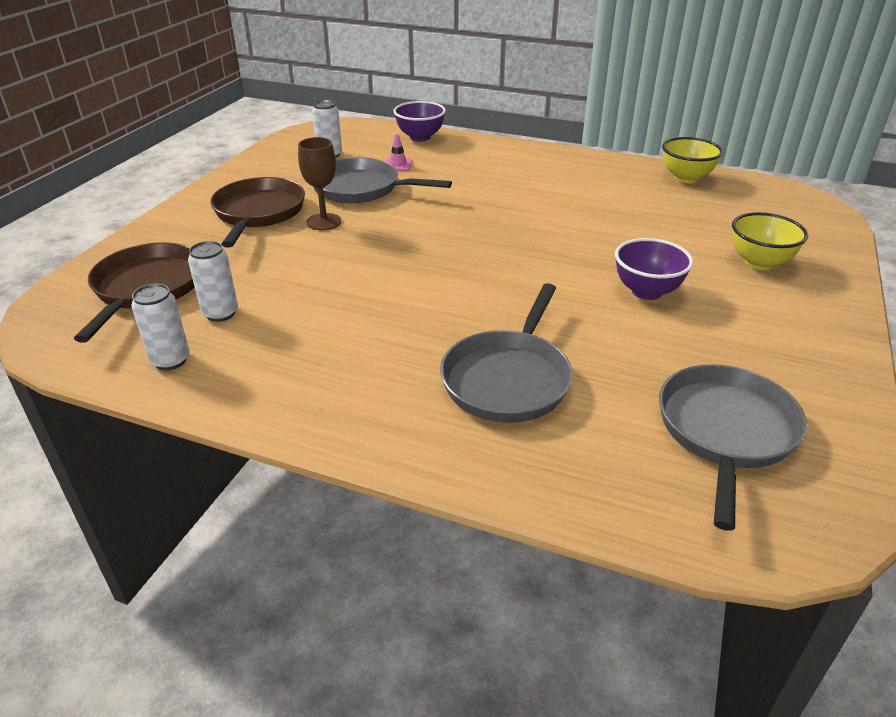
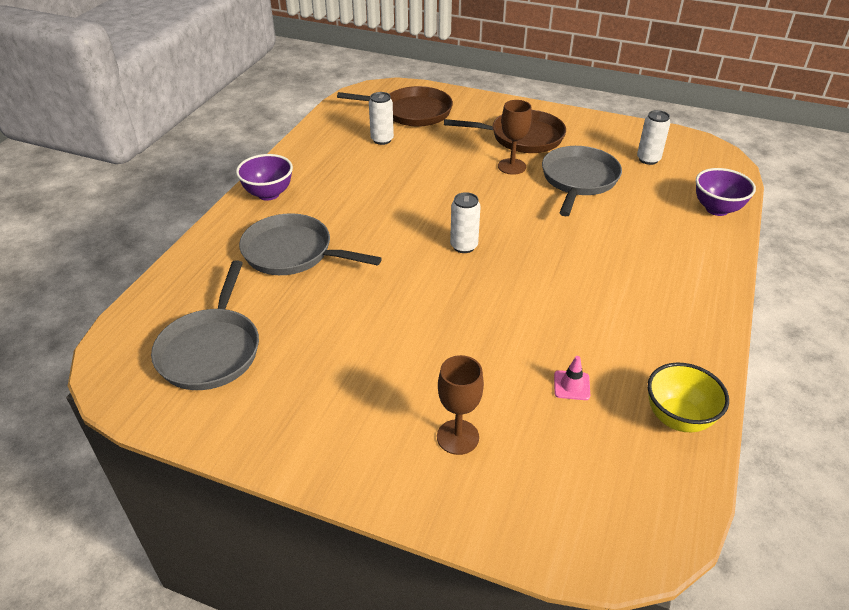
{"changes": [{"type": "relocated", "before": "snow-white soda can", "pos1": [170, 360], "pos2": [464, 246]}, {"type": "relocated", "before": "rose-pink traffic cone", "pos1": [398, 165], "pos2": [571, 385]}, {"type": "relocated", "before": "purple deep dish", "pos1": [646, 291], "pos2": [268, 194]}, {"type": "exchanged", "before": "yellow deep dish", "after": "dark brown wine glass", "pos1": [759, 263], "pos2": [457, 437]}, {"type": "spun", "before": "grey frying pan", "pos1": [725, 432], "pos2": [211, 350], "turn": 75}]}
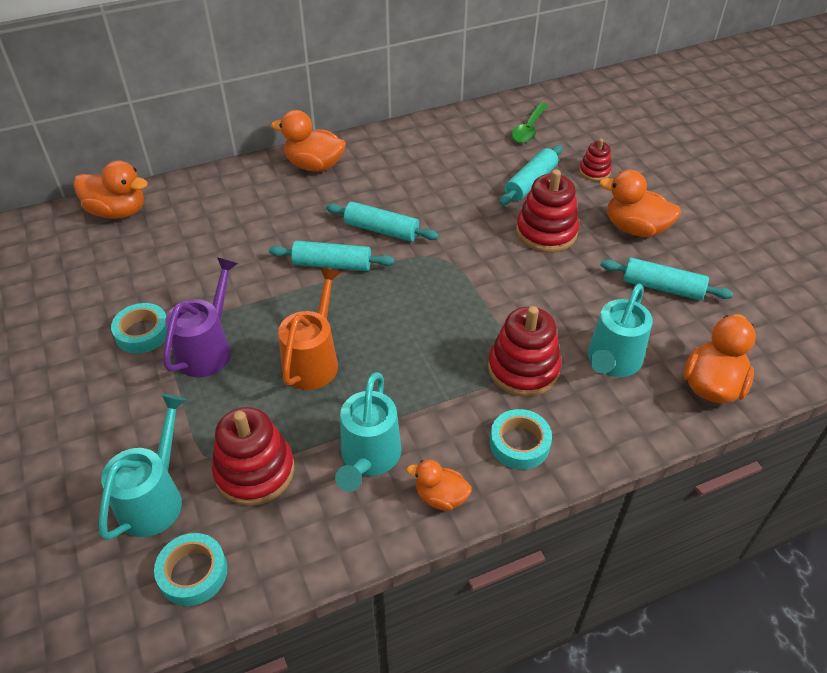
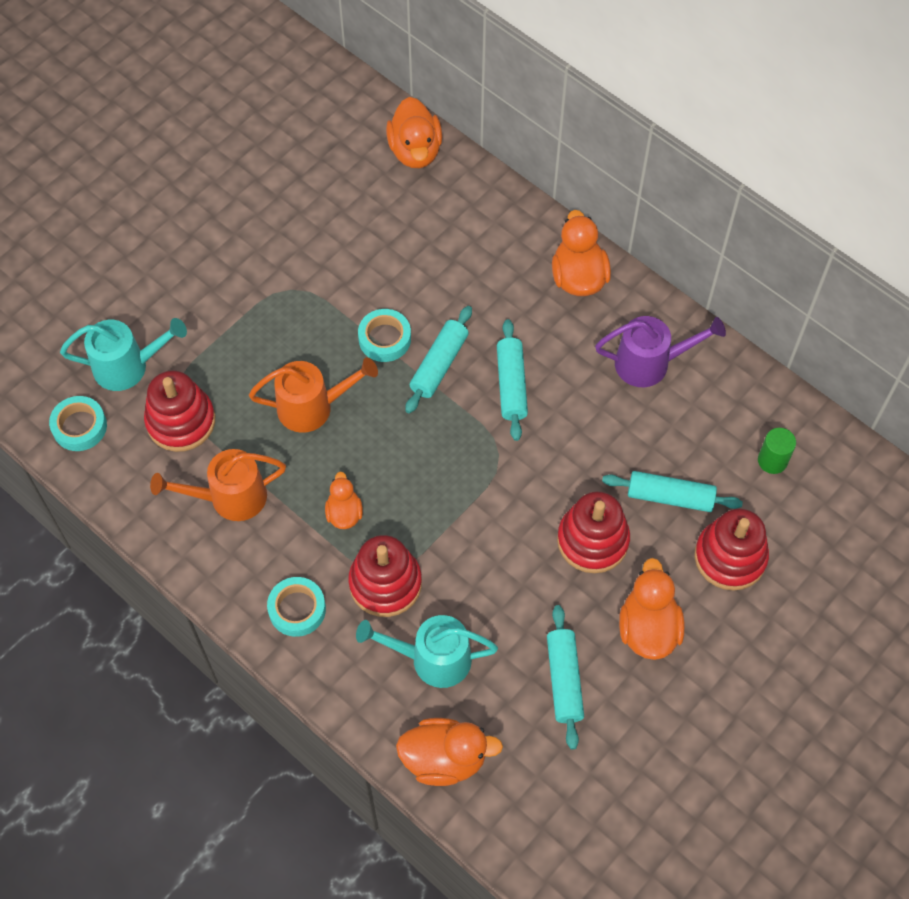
{"changes": [{"type": "relocated", "before": "aqua roll of tape", "pos1": [142, 333], "pos2": [384, 339]}, {"type": "relocated", "before": "purple sprinkling can", "pos1": [208, 348], "pos2": [651, 363]}, {"type": "relocated", "before": "bright orange rubber duck", "pos1": [440, 497], "pos2": [344, 513]}, {"type": "exchanged", "before": "emerald spoon", "after": "emerald cylinder shape", "pos1": [528, 129], "pos2": [772, 460]}, {"type": "colour", "before": "aqua sprinkling can", "after": "bright orange sprinkling can", "pos1": [368, 459], "pos2": [229, 498]}, {"type": "spun", "before": "aqua pastry roller", "pos1": [332, 264], "pos2": [439, 364], "turn": 45}, {"type": "size", "before": "scarlet stacking rings", "pos1": [594, 171], "pos2": [730, 557], "scale": 1.82}]}
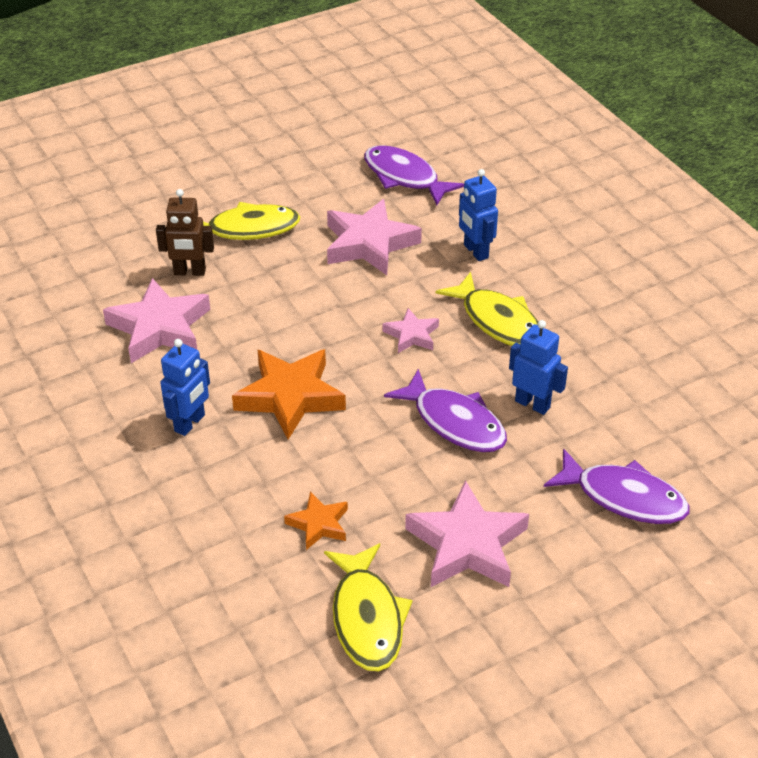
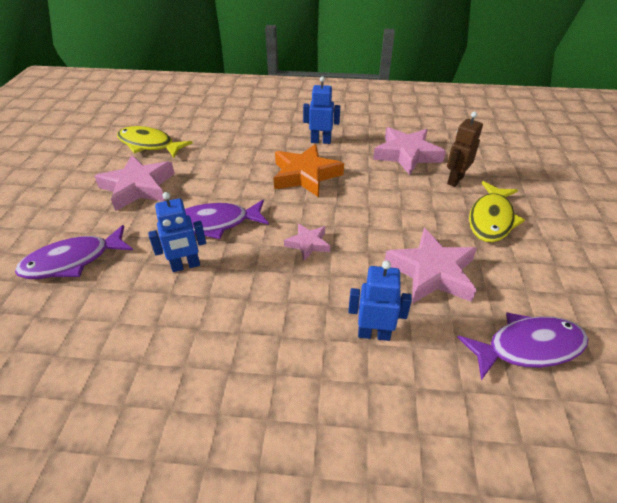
{"changes": [{"type": "missing", "before": "bright orange star", "pos1": [319, 524]}, {"type": "missing", "before": "yellow fish figure", "pos1": [498, 321]}, {"type": "spun", "before": "blue robot", "pos1": [190, 423], "pos2": [320, 141], "turn": 120}]}
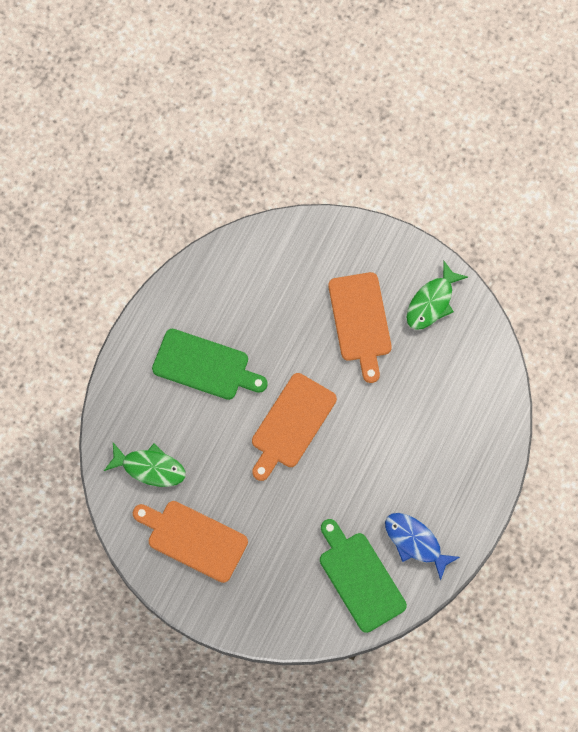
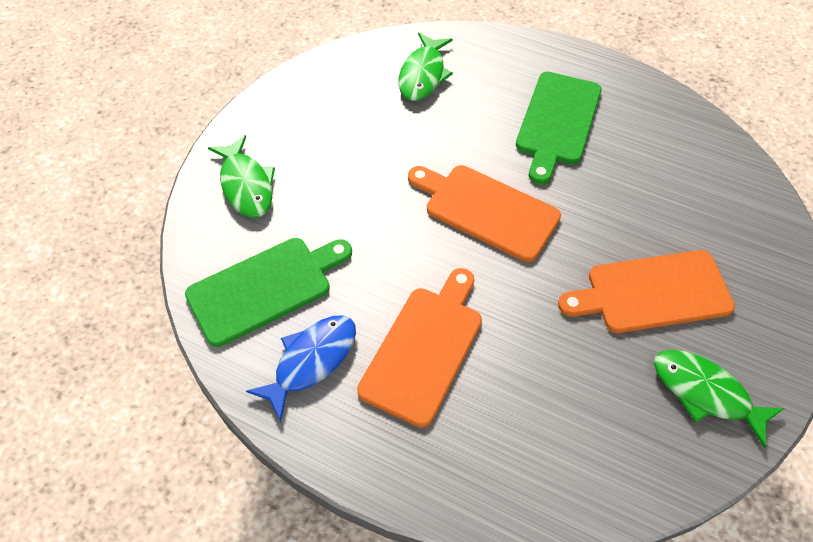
{"changes": [{"type": "appeared", "after": "emerald fish figure", "pos2": [246, 185]}, {"type": "relocated", "before": "bright orange chopping board", "pos1": [193, 539], "pos2": [424, 349]}]}
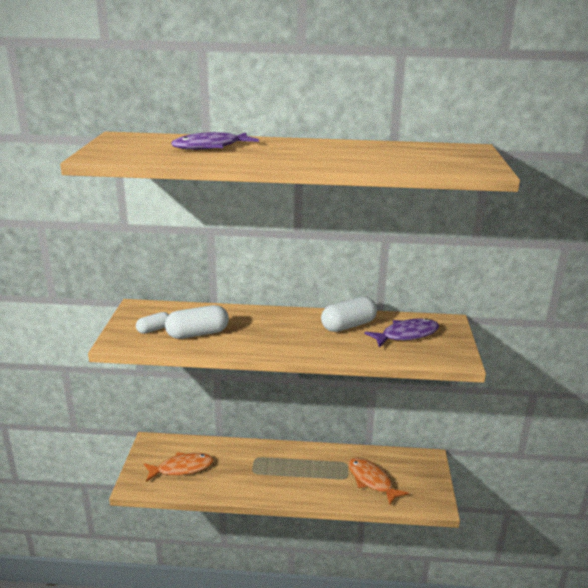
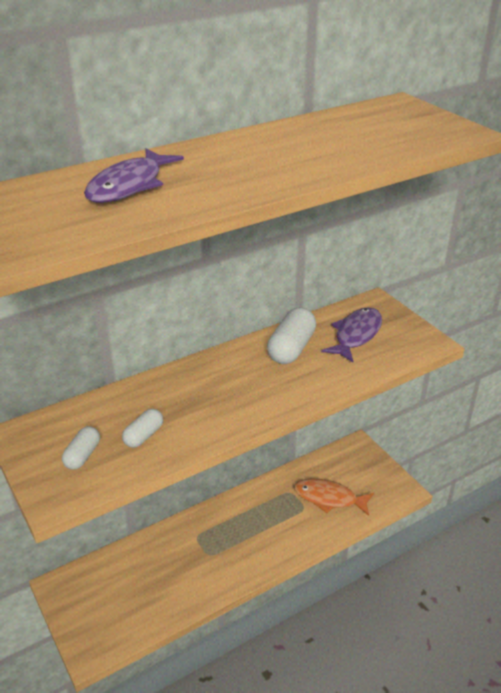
{"changes": [{"type": "missing", "before": "bright orange fish figure", "pos1": [182, 468]}, {"type": "size", "before": "snow-white pill", "pos1": [197, 334], "pos2": [143, 436], "scale": 0.58}]}
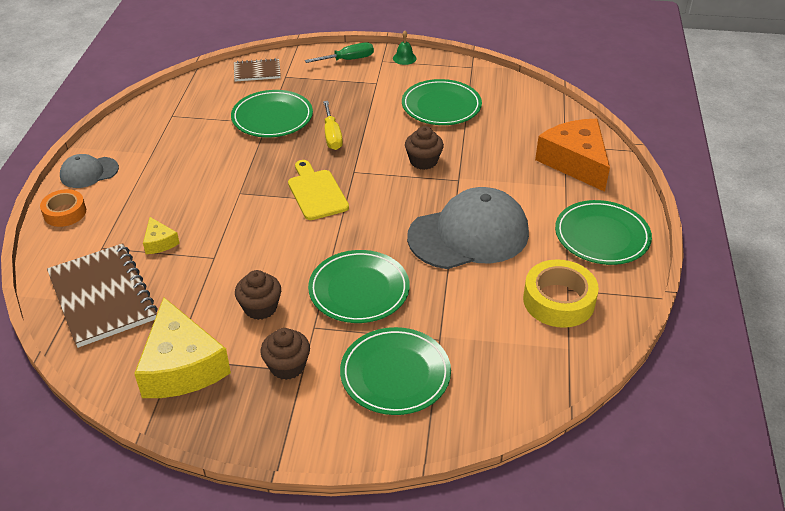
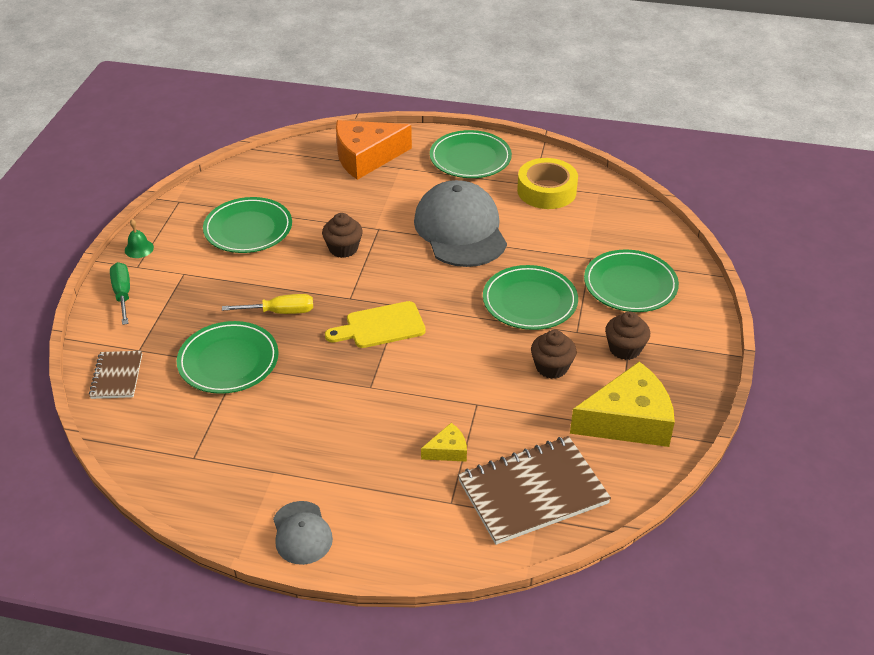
{"changes": [{"type": "missing", "before": "bright orange roll of tape", "pos1": [65, 213]}]}
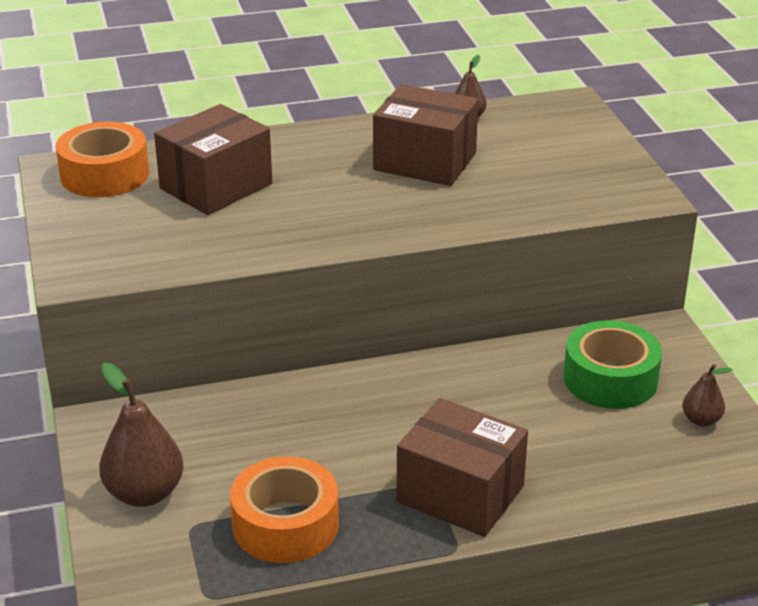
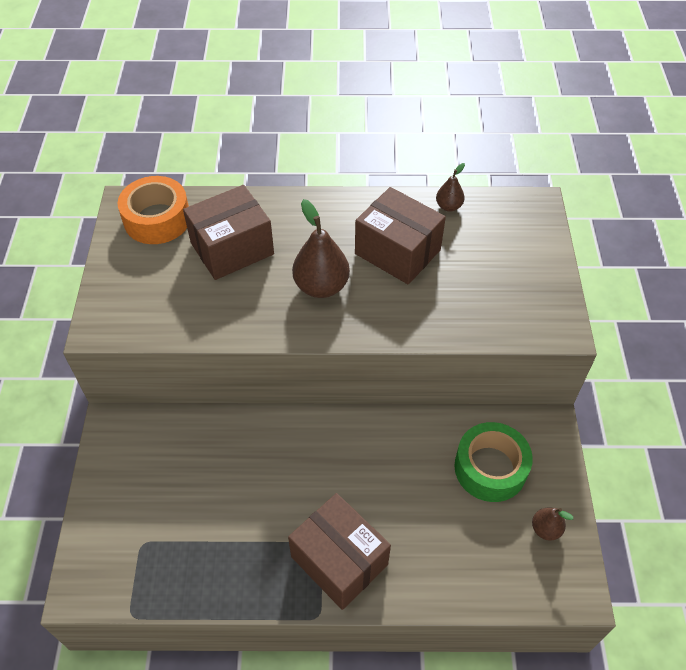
{"changes": [{"type": "missing", "before": "bright orange roll of tape", "pos1": [285, 525]}, {"type": "relocated", "before": "dark brown toy pear", "pos1": [144, 493], "pos2": [321, 286]}]}
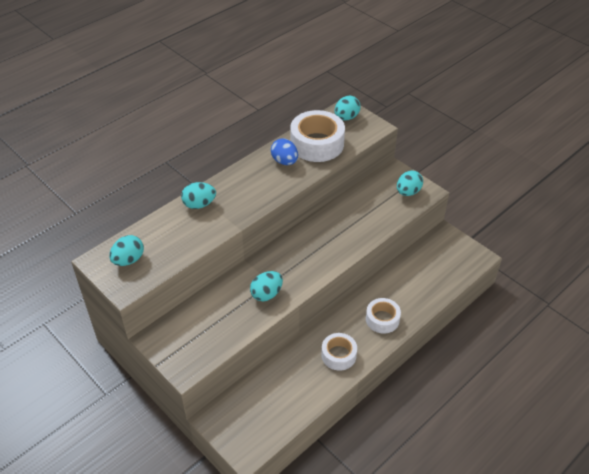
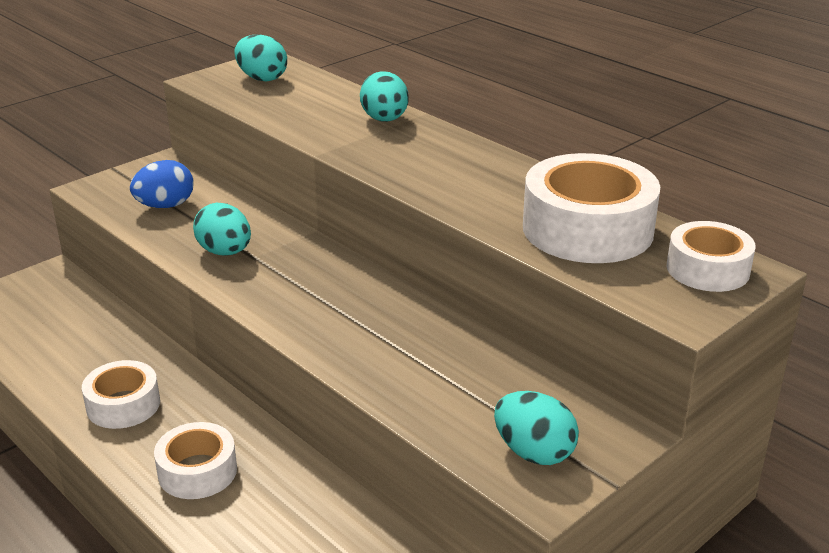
{"changes": [{"type": "relocated", "before": "blue egg shape", "pos1": [284, 161], "pos2": [165, 206]}, {"type": "exchanged", "before": "aqua egg shape", "after": "snow-white roll of tape", "pos1": [346, 117], "pos2": [707, 269]}]}
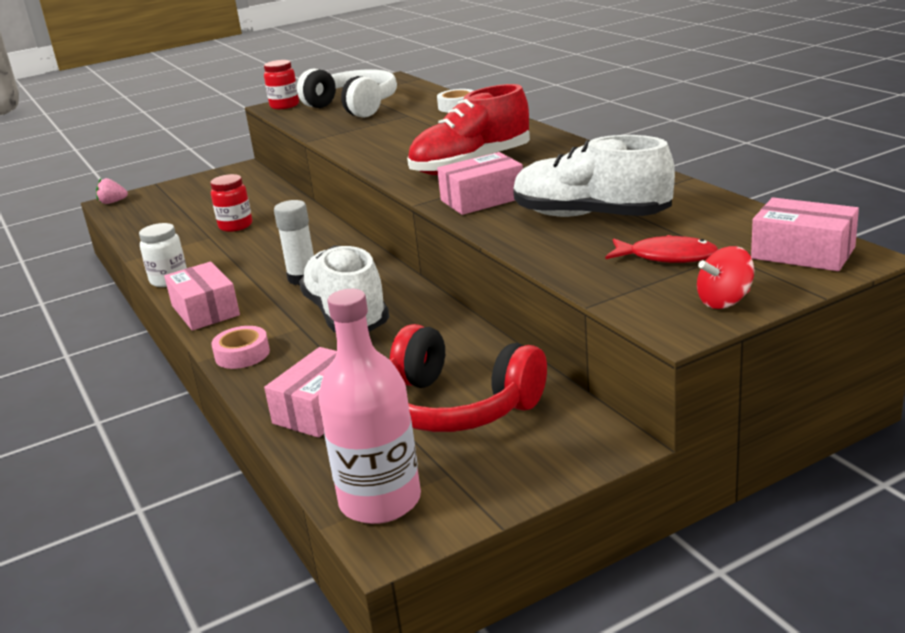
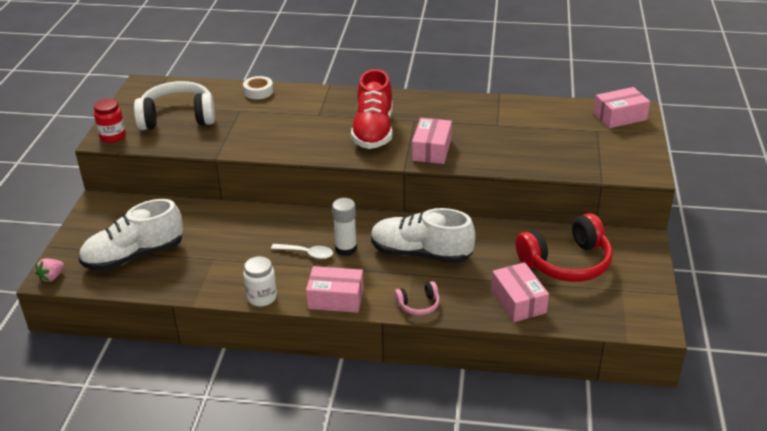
{"changes": [{"type": "missing", "before": "scarlet jam jar", "pos1": [235, 226]}, {"type": "missing", "before": "rose-pink flask", "pos1": [380, 501]}, {"type": "missing", "before": "scarlet fish figure", "pos1": [667, 257]}, {"type": "missing", "before": "scarlet spinning top", "pos1": [724, 301]}, {"type": "appeared", "after": "snow-white spoon", "pos2": [307, 253]}, {"type": "relocated", "before": "snow-white sneaker", "pos1": [591, 216], "pos2": [134, 256]}, {"type": "exchanged", "before": "rose-pink roll of tape", "after": "rose-pink headphones", "pos1": [242, 354], "pos2": [418, 305]}]}
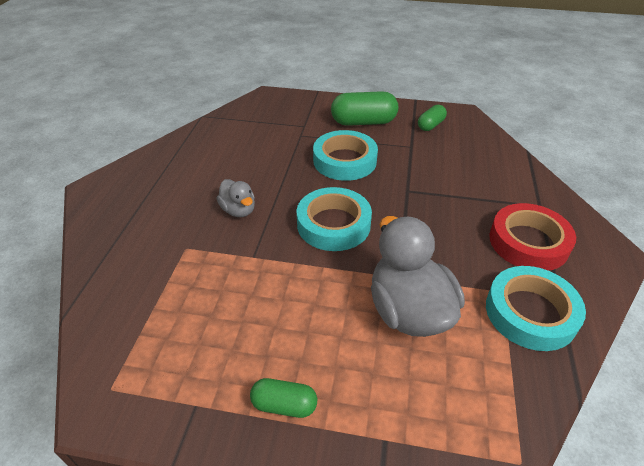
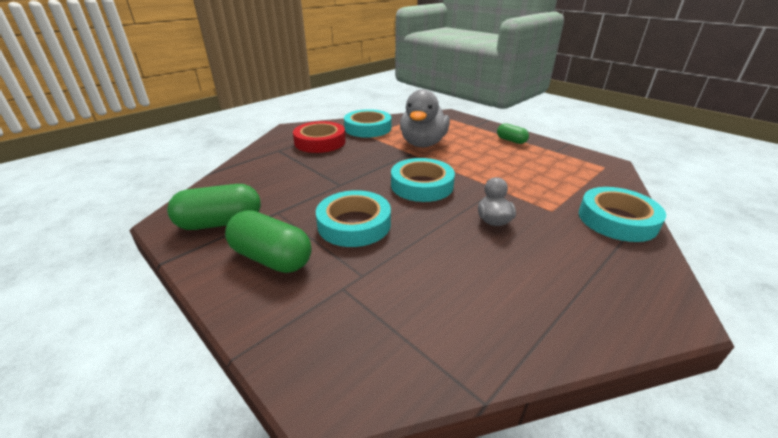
{"changes": [{"type": "appeared", "after": "aqua roll of tape", "pos2": [617, 220]}, {"type": "size", "before": "emerald pill", "pos1": [430, 125], "pos2": [220, 223], "scale": 1.77}]}
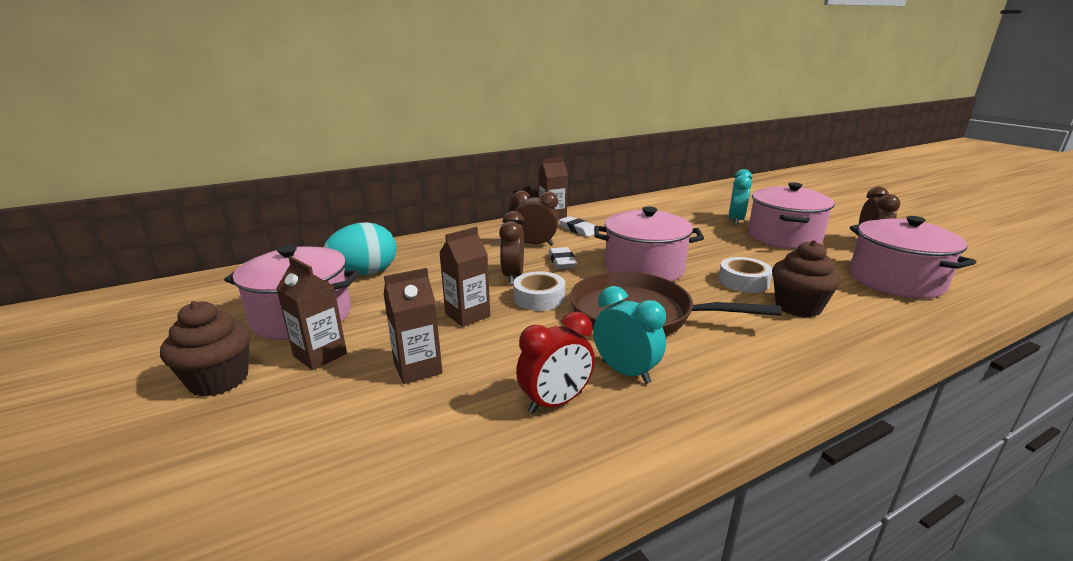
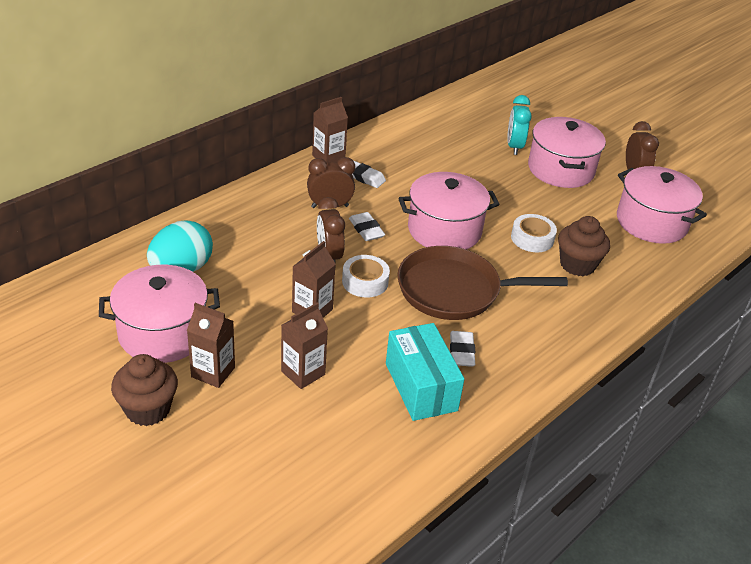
{"changes": [{"type": "exchanged", "before": "scarlet bedside clock", "after": "aqua parcel", "pos1": [555, 402], "pos2": [421, 387]}, {"type": "exchanged", "before": "aqua bedside clock", "after": "snow-white eraser", "pos1": [625, 372], "pos2": [461, 352]}]}
